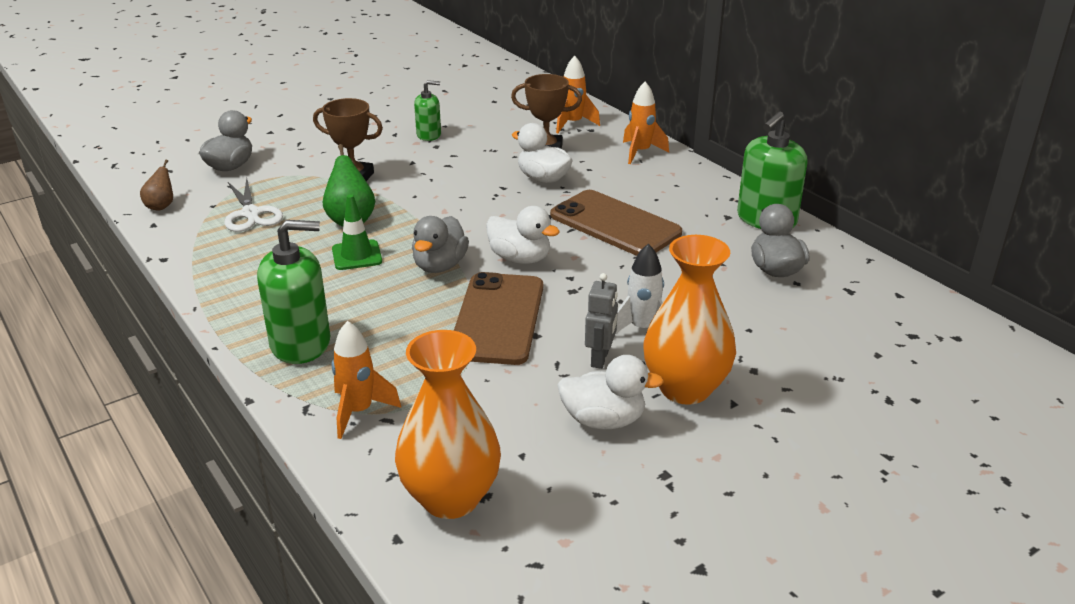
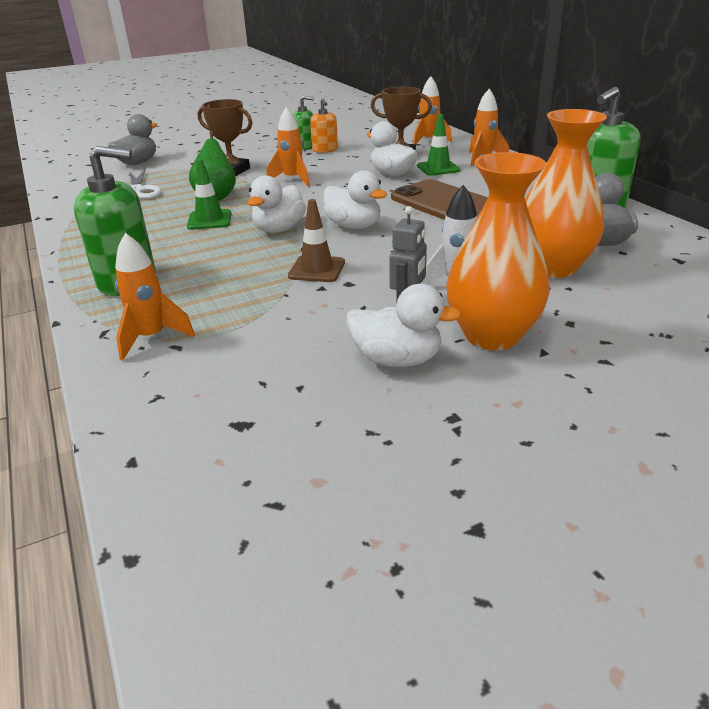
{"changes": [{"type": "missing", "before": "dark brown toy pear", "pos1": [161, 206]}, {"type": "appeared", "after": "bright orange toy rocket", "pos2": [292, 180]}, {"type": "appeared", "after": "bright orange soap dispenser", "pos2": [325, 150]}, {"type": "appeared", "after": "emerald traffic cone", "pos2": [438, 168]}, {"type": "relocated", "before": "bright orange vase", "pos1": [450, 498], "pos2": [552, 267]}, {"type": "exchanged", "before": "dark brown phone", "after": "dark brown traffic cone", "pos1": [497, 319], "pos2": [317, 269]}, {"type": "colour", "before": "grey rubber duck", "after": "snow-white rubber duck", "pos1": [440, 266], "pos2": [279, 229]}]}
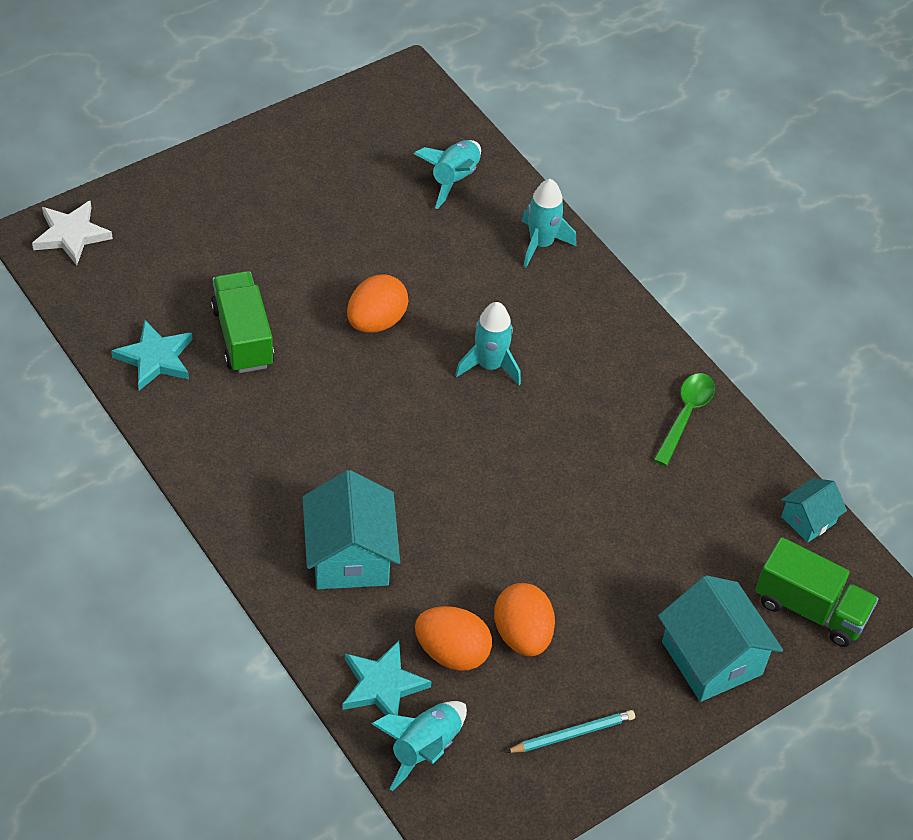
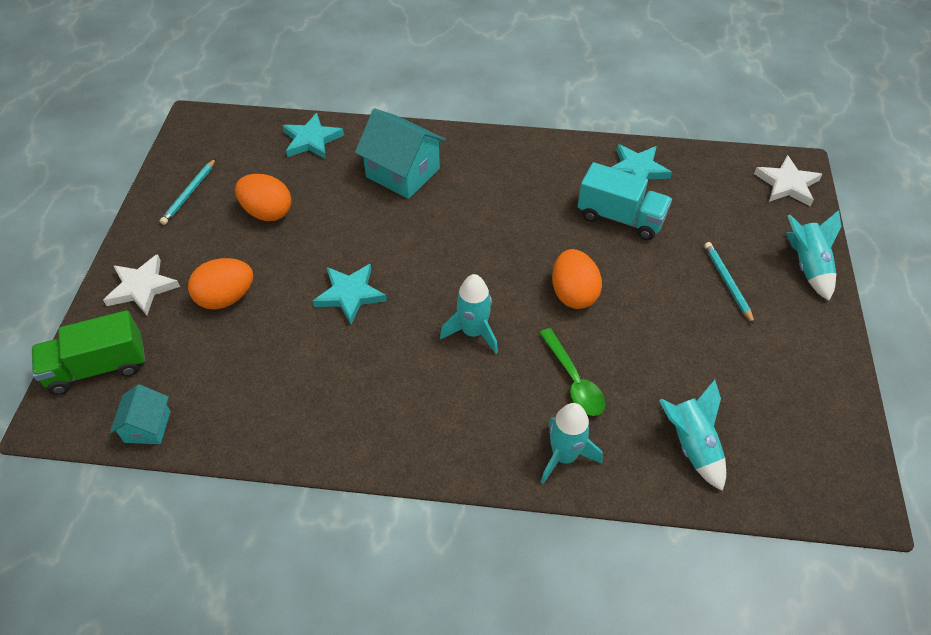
{"changes": [{"type": "appeared", "after": "aqua star", "pos2": [350, 294]}, {"type": "appeared", "after": "aqua lead pencil", "pos2": [727, 283]}, {"type": "relocated", "before": "aqua toy rocket", "pos1": [424, 748], "pos2": [807, 266]}, {"type": "relocated", "before": "bright orange egg shape", "pos1": [452, 652], "pos2": [226, 298]}, {"type": "relocated", "before": "emerald spoon", "pos1": [685, 415], "pos2": [574, 380]}, {"type": "exchanged", "before": "aqua toy house", "after": "snow-white star", "pos1": [711, 658], "pos2": [142, 287]}, {"type": "colour", "before": "emerald truck", "after": "aqua truck", "pos1": [243, 337], "pos2": [620, 218]}]}
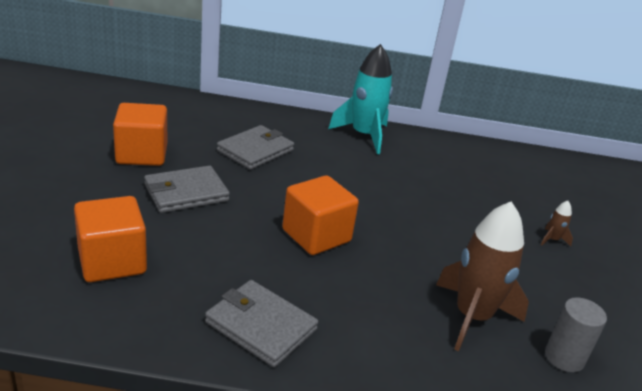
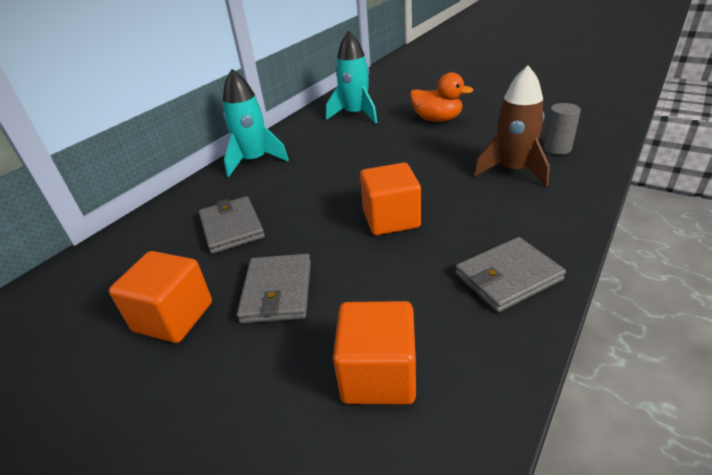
{"changes": [{"type": "appeared", "after": "aqua toy rocket", "pos2": [356, 114]}, {"type": "exchanged", "before": "dark brown toy rocket", "after": "bright orange rubber duck", "pos1": [552, 240], "pos2": [437, 119]}]}
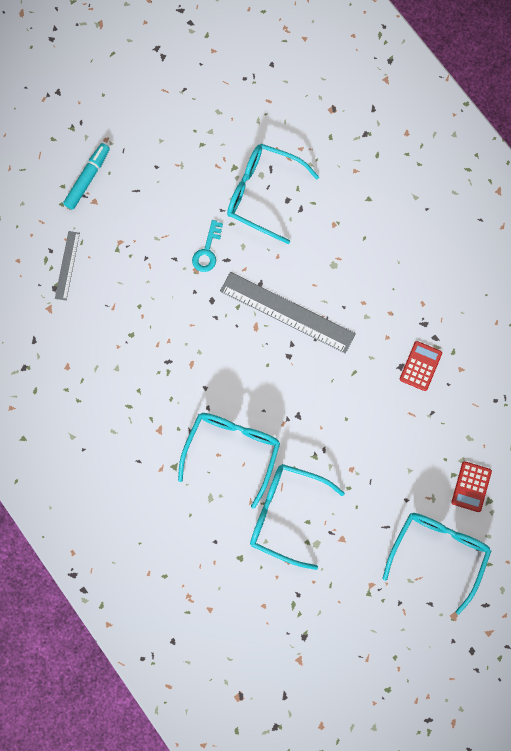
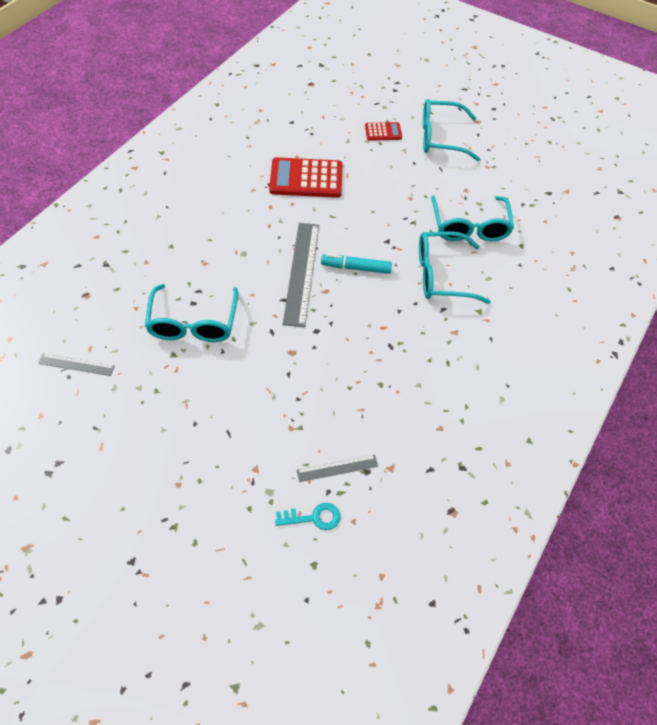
{"changes": [{"type": "appeared", "after": "grey measuring stick", "pos2": [76, 364]}, {"type": "relocated", "before": "aqua marker pen", "pos1": [87, 178], "pos2": [356, 268]}, {"type": "relocated", "before": "aqua door key", "pos1": [207, 251], "pos2": [313, 517]}, {"type": "size", "before": "scarlet calculator", "pos1": [420, 366], "pos2": [306, 179], "scale": 1.91}]}
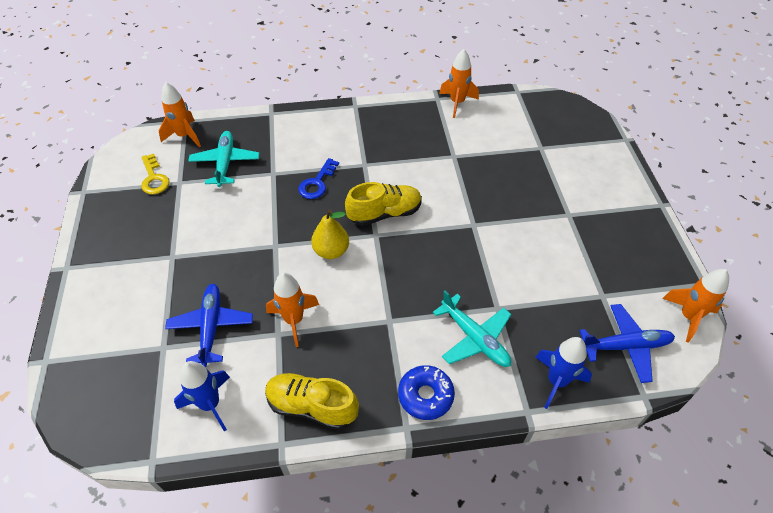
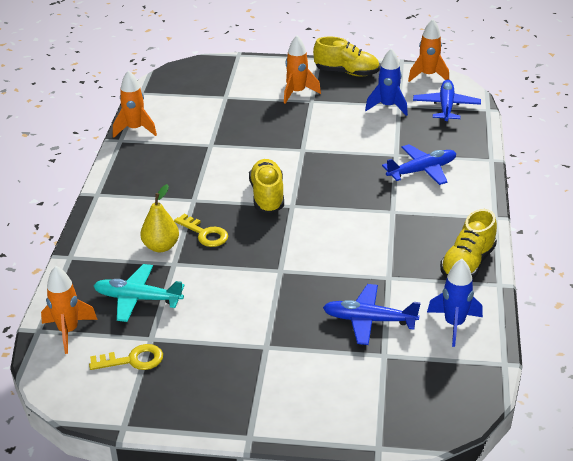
{"changes": [{"type": "missing", "before": "blue donut", "pos1": [425, 396]}, {"type": "appeared", "after": "yellow sneaker", "pos2": [347, 72]}, {"type": "relocated", "before": "bright orange toy rocket", "pos1": [294, 320], "pos2": [297, 93]}, {"type": "relocated", "before": "yellow toy pear", "pos1": [331, 251], "pos2": [161, 246]}, {"type": "relocated", "before": "blue toy rocket", "pos1": [556, 381], "pos2": [388, 107]}, {"type": "colour", "before": "blue door key", "after": "yellow door key", "pos1": [317, 183], "pos2": [205, 234]}, {"type": "colour", "before": "aqua plane", "after": "blue plane", "pos1": [474, 338], "pos2": [421, 171]}]}
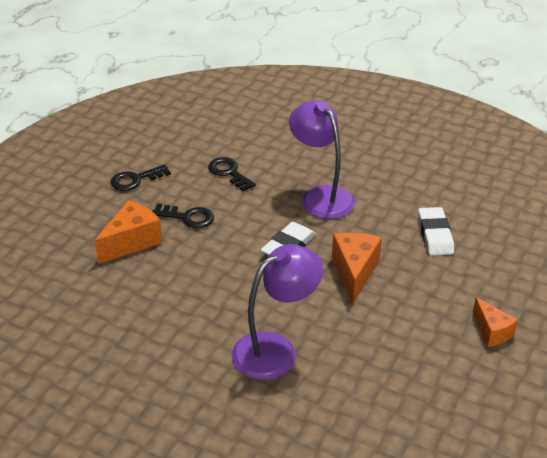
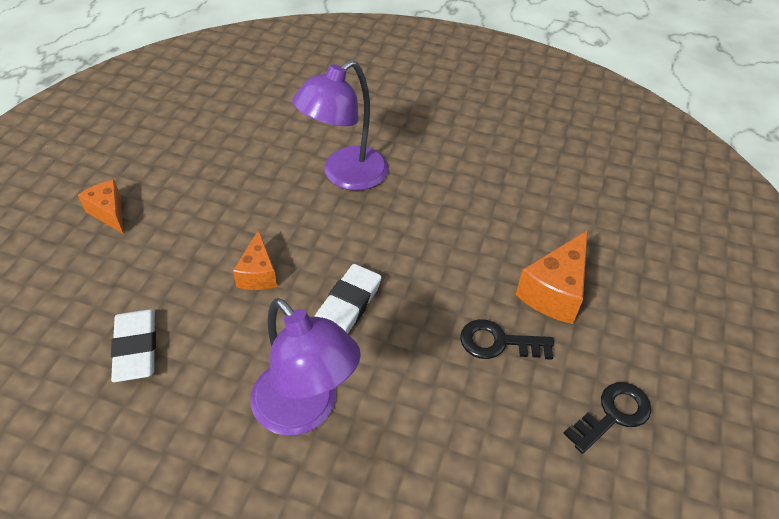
{"changes": [{"type": "missing", "before": "ebony door key", "pos1": [229, 173]}, {"type": "size", "before": "bright orange cheese", "pos1": [355, 272], "pos2": [258, 274], "scale": 0.64}]}
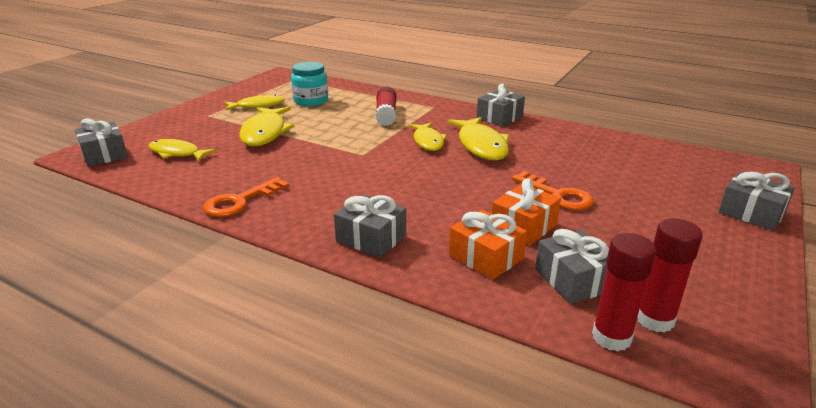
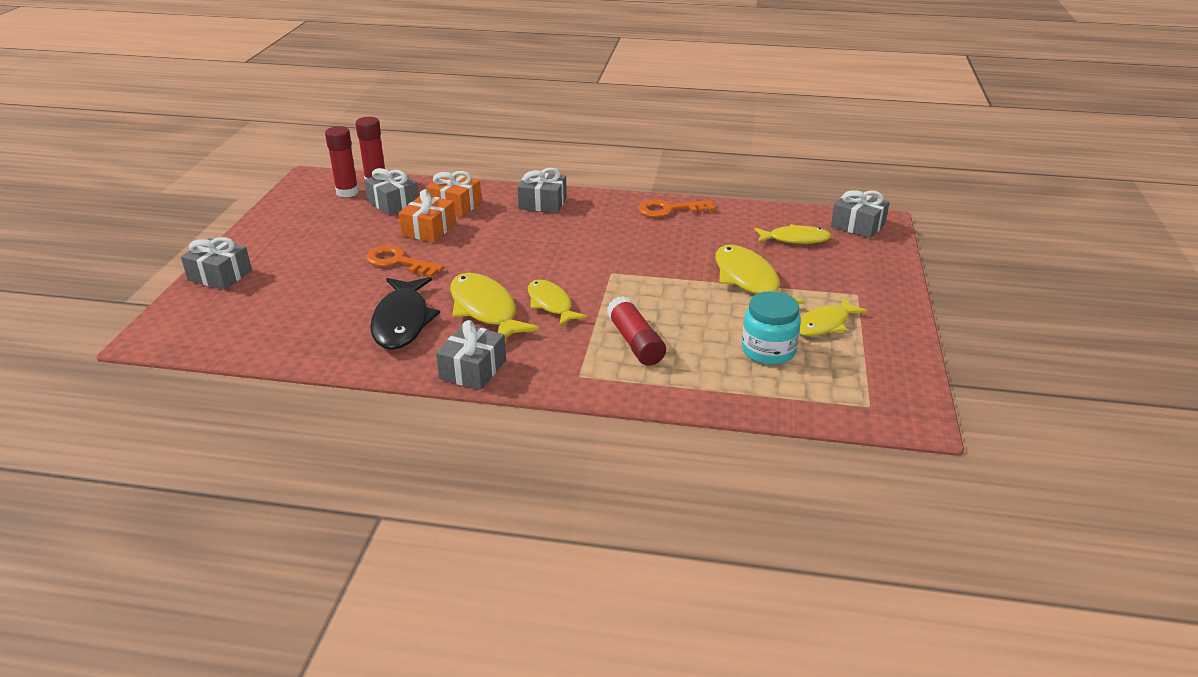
{"changes": [{"type": "appeared", "after": "ebony fish figure", "pos2": [402, 321]}, {"type": "spun", "before": "bright orange door key", "pos1": [240, 201], "pos2": [669, 209], "turn": -120}]}
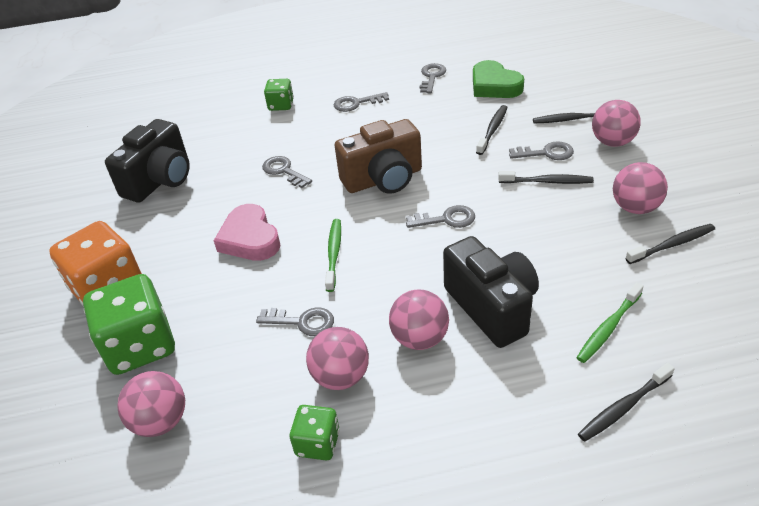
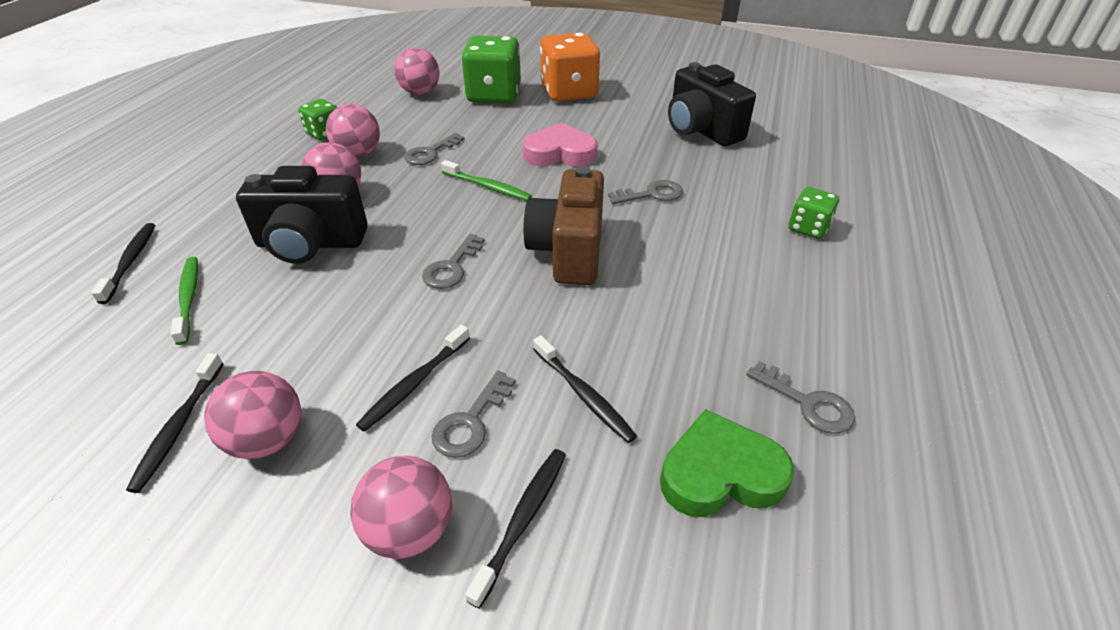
{"changes": [{"type": "missing", "before": "grey door key", "pos1": [356, 103]}]}
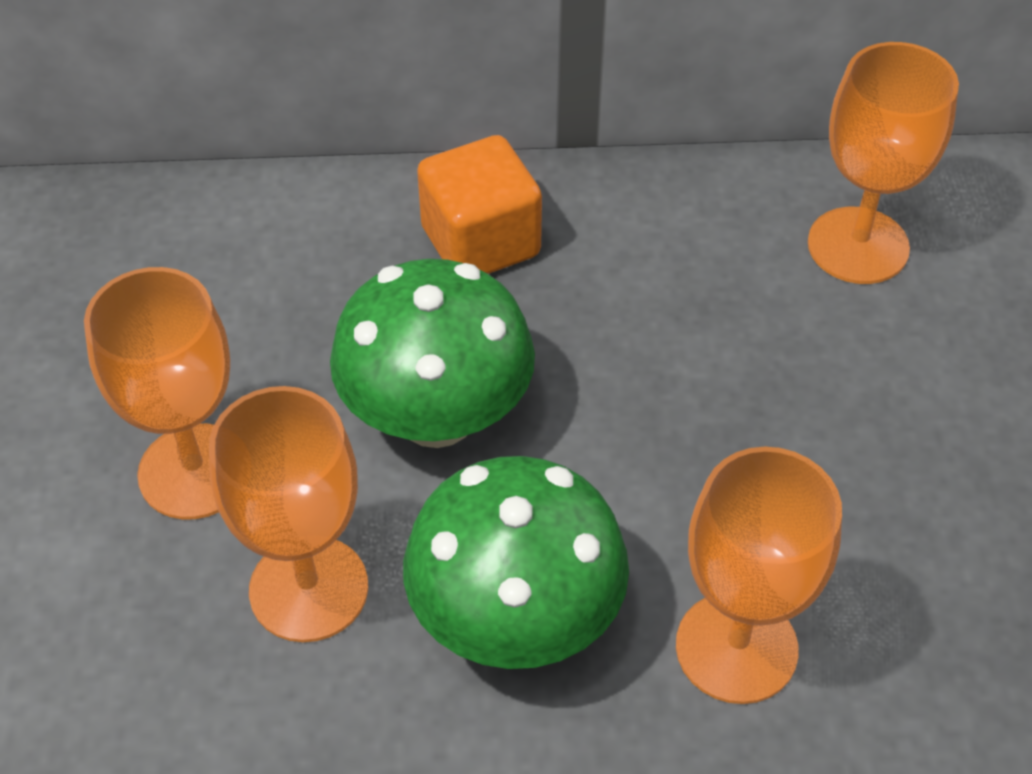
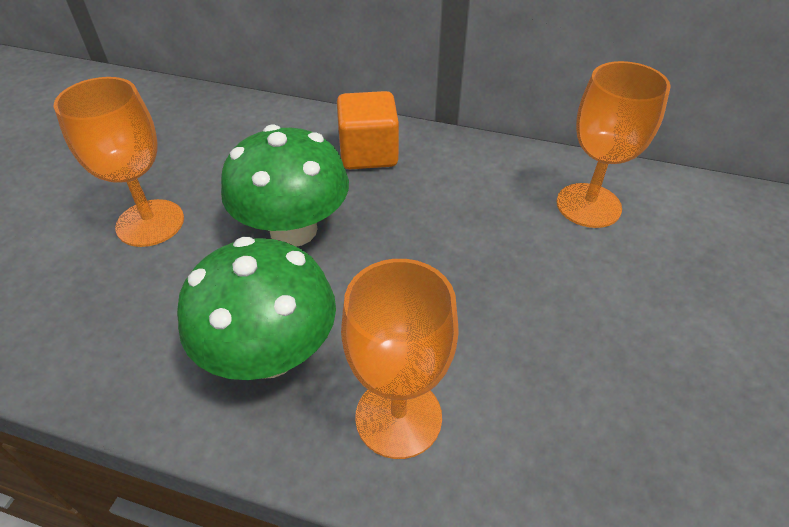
{"changes": [{"type": "missing", "before": "bright orange wine glass", "pos1": [308, 589]}]}
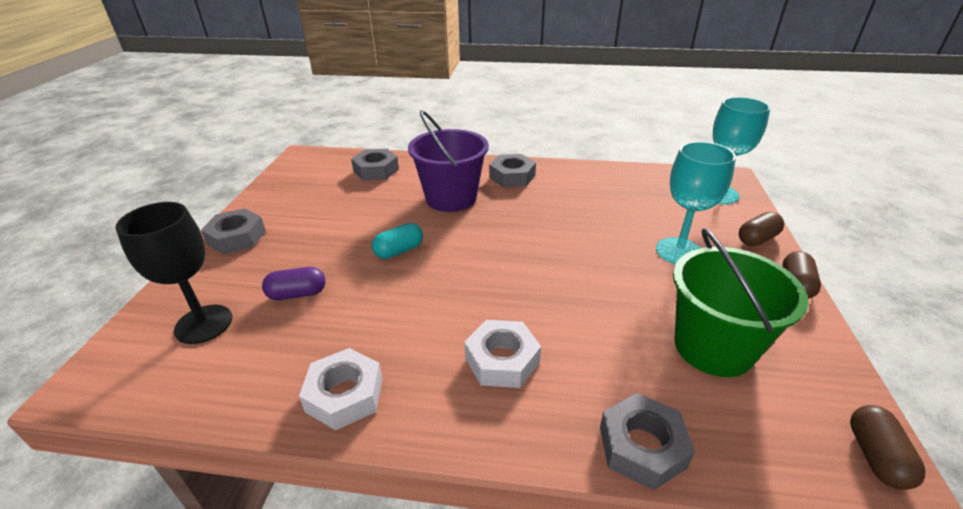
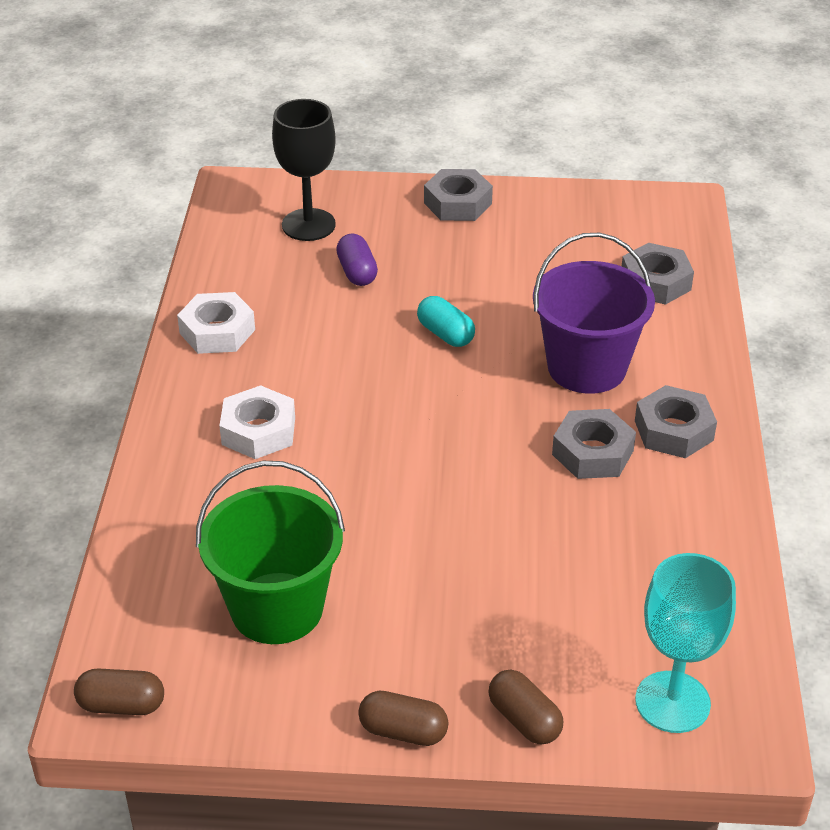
{"changes": [{"type": "missing", "before": "aqua wine glass", "pos1": [679, 251]}, {"type": "relocated", "before": "grey hex nut", "pos1": [642, 447], "pos2": [592, 452]}]}
